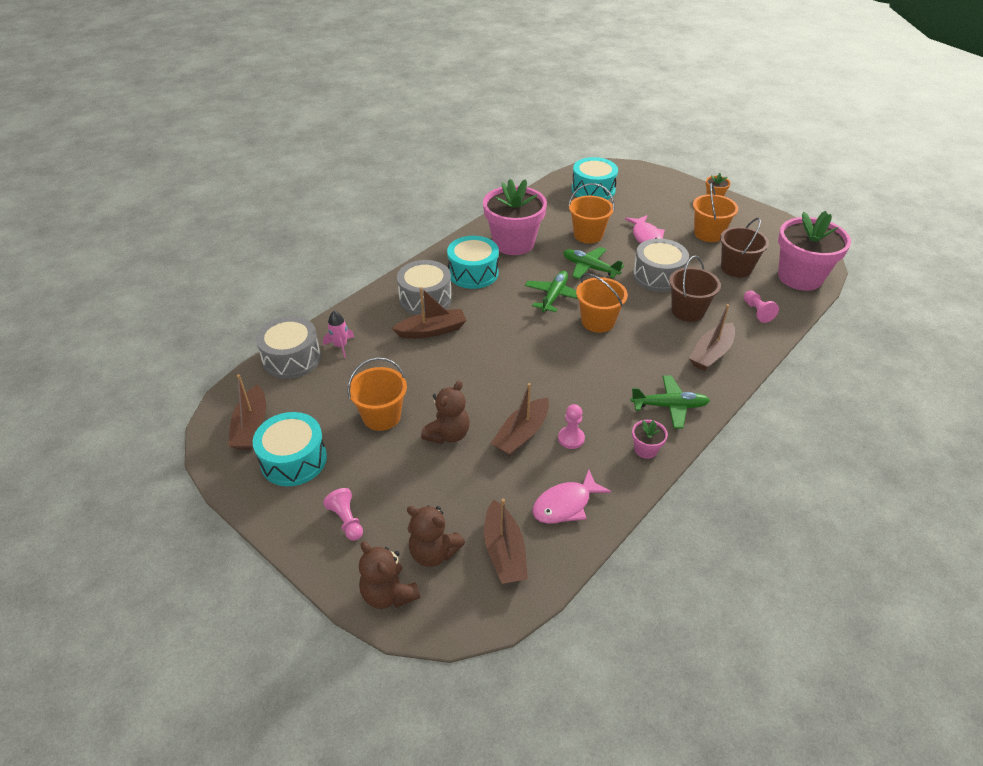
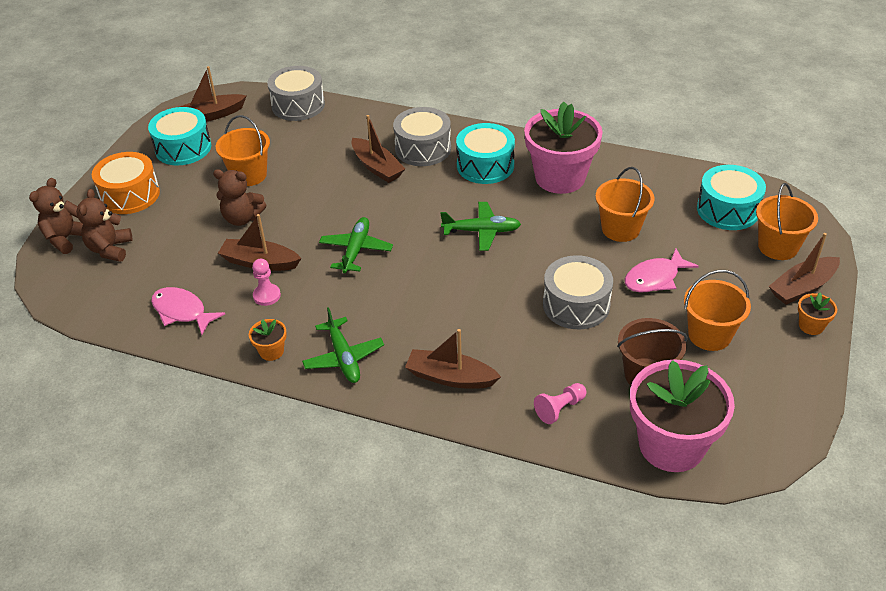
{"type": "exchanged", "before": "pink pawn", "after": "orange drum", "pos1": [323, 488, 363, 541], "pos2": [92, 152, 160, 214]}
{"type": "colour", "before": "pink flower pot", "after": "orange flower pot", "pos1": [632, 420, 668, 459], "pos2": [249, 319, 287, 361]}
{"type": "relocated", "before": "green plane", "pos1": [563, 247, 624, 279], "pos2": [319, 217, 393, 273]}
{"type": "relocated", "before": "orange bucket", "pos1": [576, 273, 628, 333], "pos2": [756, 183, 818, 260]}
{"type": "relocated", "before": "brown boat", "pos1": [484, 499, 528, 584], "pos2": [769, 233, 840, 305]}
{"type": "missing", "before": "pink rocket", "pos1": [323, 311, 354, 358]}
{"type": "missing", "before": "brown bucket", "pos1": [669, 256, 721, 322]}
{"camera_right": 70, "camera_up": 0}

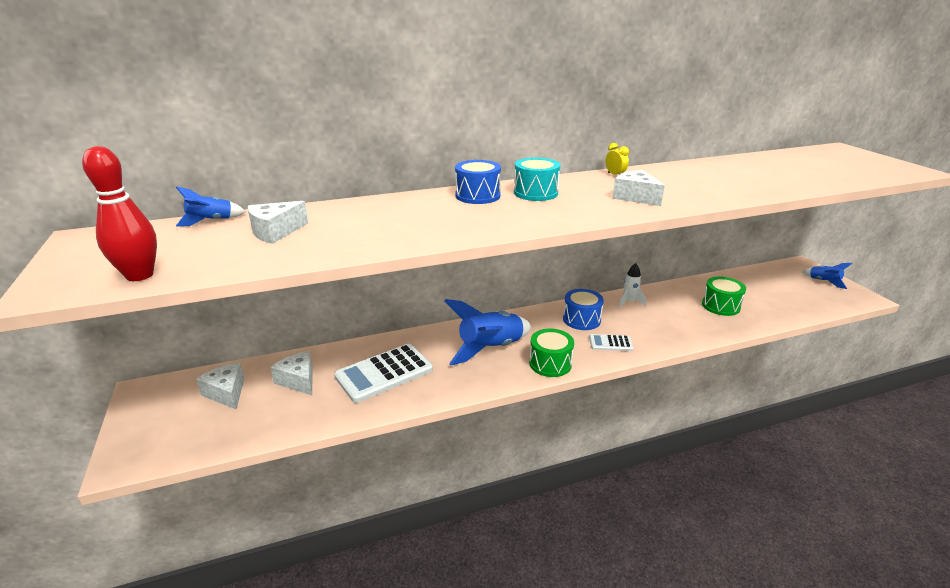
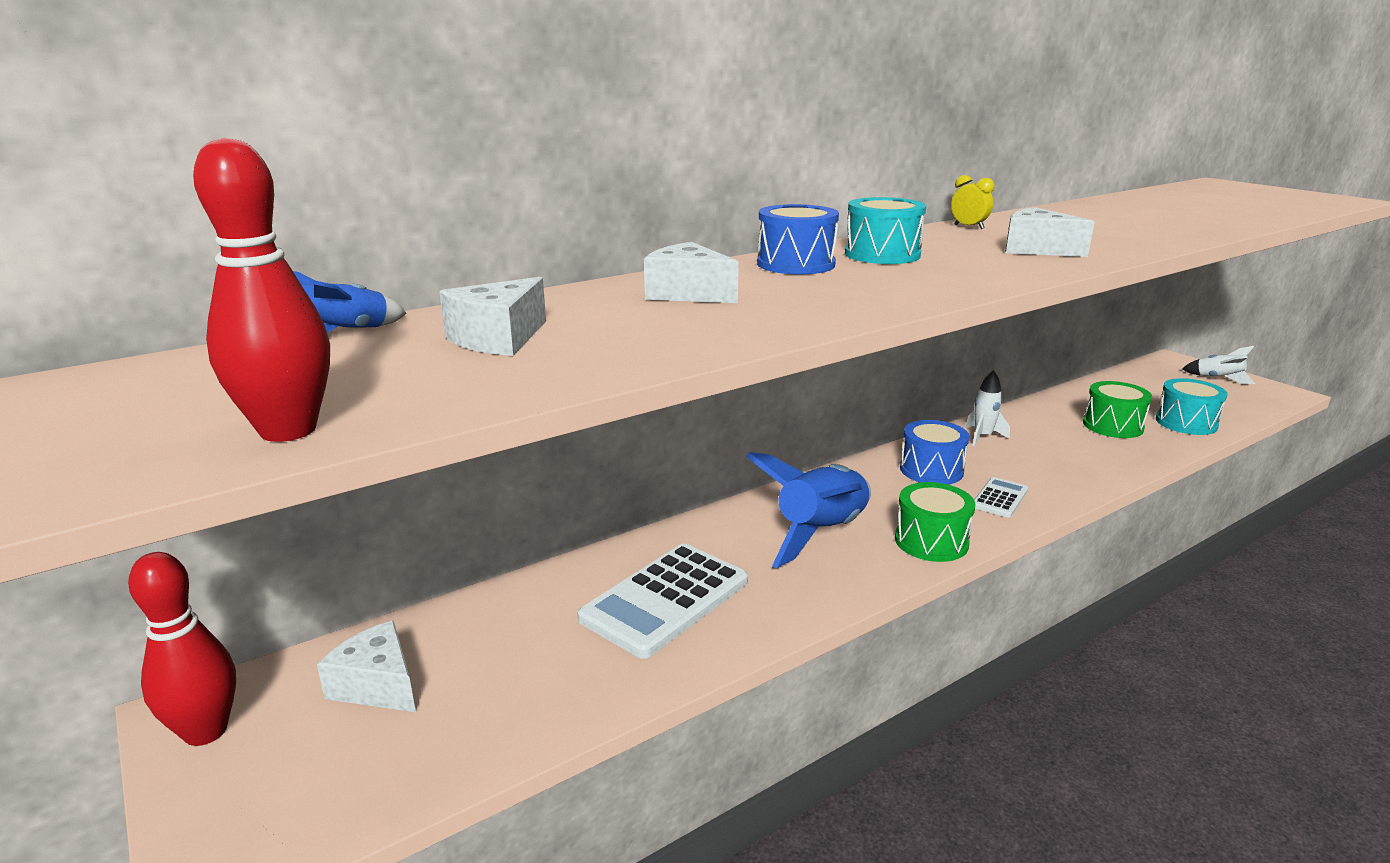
{"type": "appeared", "after": "red bowling pin", "pos2": [128, 552, 236, 746]}
{"type": "relocated", "before": "white cheese", "pos1": [270, 351, 313, 395], "pos2": [644, 242, 739, 303]}
{"type": "spun", "before": "white calculator", "pos1": [589, 334, 633, 351], "pos2": [974, 477, 1028, 518], "turn": 135}
{"type": "appeared", "after": "turquoise drum", "pos2": [1156, 378, 1228, 435]}
{"type": "colour", "before": "blue rocket", "after": "white rocket", "pos1": [802, 263, 852, 289], "pos2": [1182, 346, 1255, 384]}
{"camera_right": -15, "camera_up": -5}

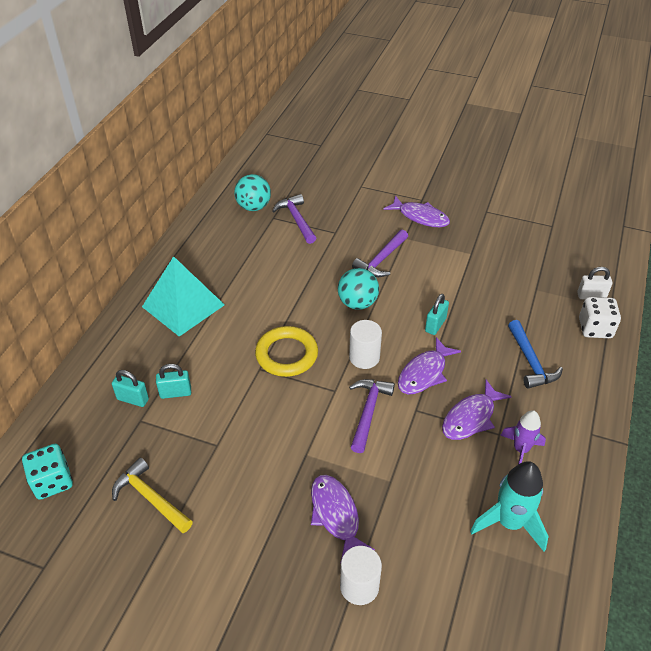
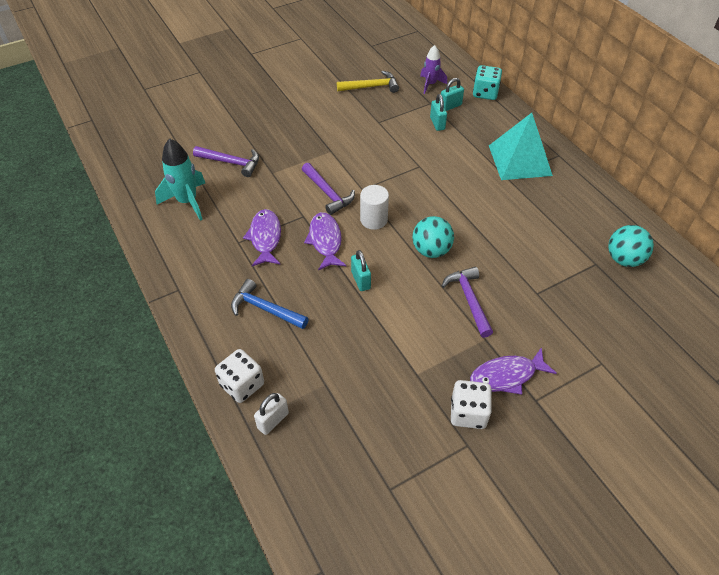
{"type": "relocated", "before": "purple hammer", "pos1": [272, 194, 316, 244], "pos2": [193, 146, 259, 177]}
{"type": "relocated", "before": "purple rocket", "pos1": [500, 410, 546, 465], "pos2": [420, 45, 447, 94]}
{"type": "spun", "before": "turquoise padlock", "pos1": [156, 364, 191, 399], "pos2": [430, 94, 447, 131], "turn": -45}
{"type": "appeared", "after": "white dice", "pos2": [451, 380, 492, 429]}
{"type": "relocated", "before": "turquoise dice", "pos1": [22, 444, 73, 500], "pos2": [473, 65, 502, 100]}
{"type": "missing", "before": "yellow ring", "pos1": [255, 326, 318, 377]}
{"type": "missing", "before": "purple fish", "pos1": [311, 475, 375, 560]}
{"type": "missing", "before": "white cylinder", "pos1": [340, 546, 382, 605]}
{"camera_right": 130, "camera_up": 5}

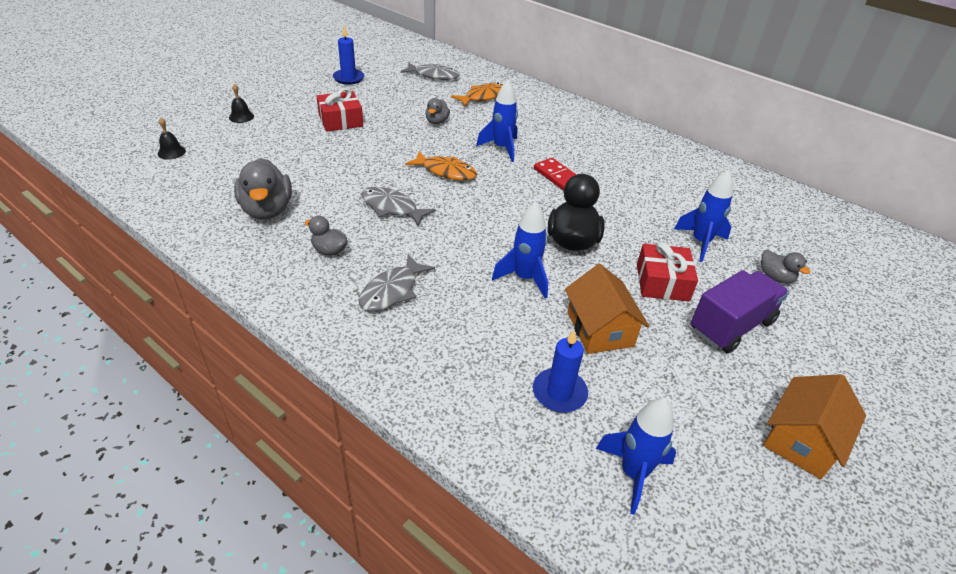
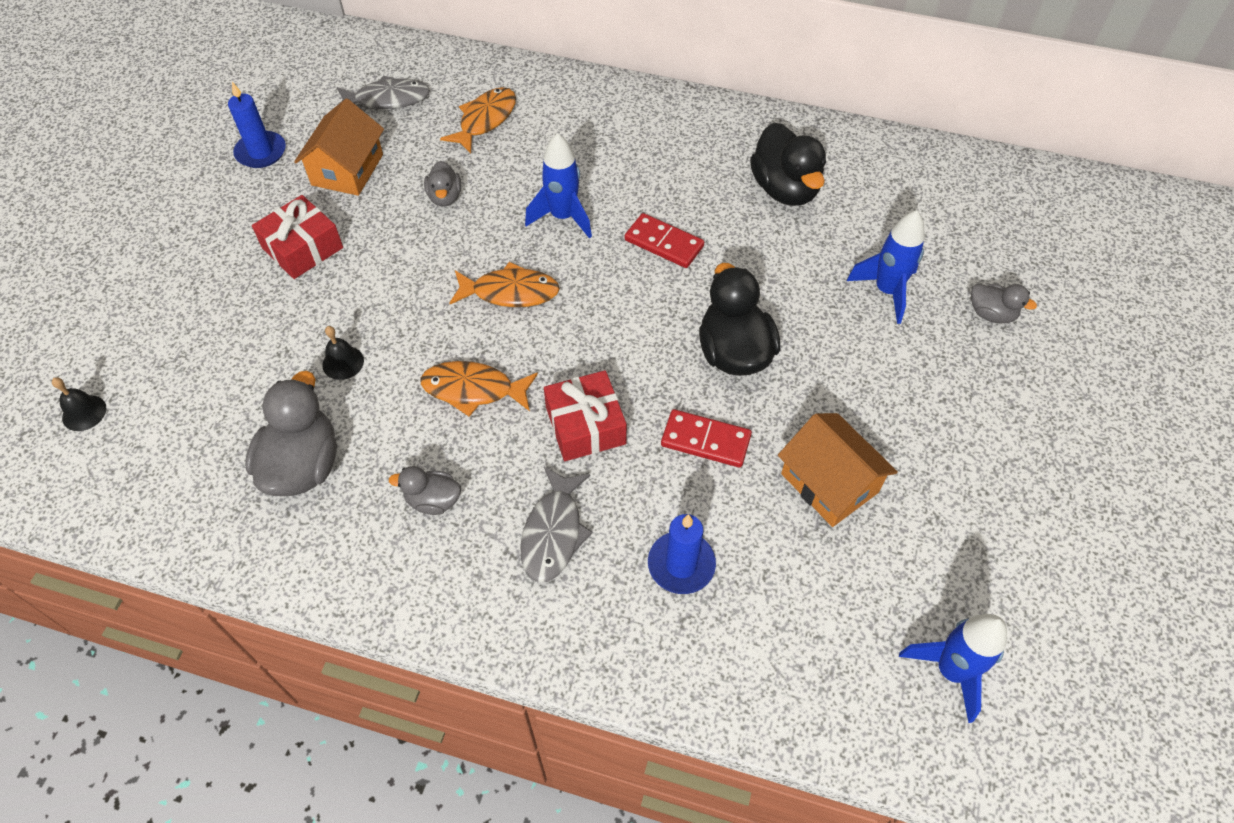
{"type": "spun", "before": "grey duck", "pos1": [234, 158, 292, 220], "pos2": [245, 371, 337, 496], "turn": -135}
{"type": "relocated", "before": "orange house", "pos1": [763, 374, 866, 479], "pos2": [294, 99, 384, 196]}
{"type": "relocated", "before": "black bell", "pos1": [229, 84, 254, 123], "pos2": [322, 326, 364, 380]}
{"type": "colour", "before": "grey fish", "after": "orange fish", "pos1": [361, 187, 436, 226], "pos2": [420, 361, 538, 417]}
{"type": "relocated", "before": "red gift", "pos1": [637, 242, 698, 301], "pos2": [544, 370, 627, 461]}
{"type": "relocated", "before": "blue candle", "pos1": [533, 330, 588, 413], "pos2": [648, 514, 716, 594]}
{"type": "exchanged", "before": "blue rocket", "after": "red domino", "pos1": [492, 202, 548, 299], "pos2": [661, 409, 752, 468]}
{"type": "appeared", "after": "black duck", "pos2": [750, 123, 826, 206]}
{"type": "missing", "before": "purple truck", "pos1": [691, 270, 789, 353]}
{"camera_right": -20, "camera_up": 15}

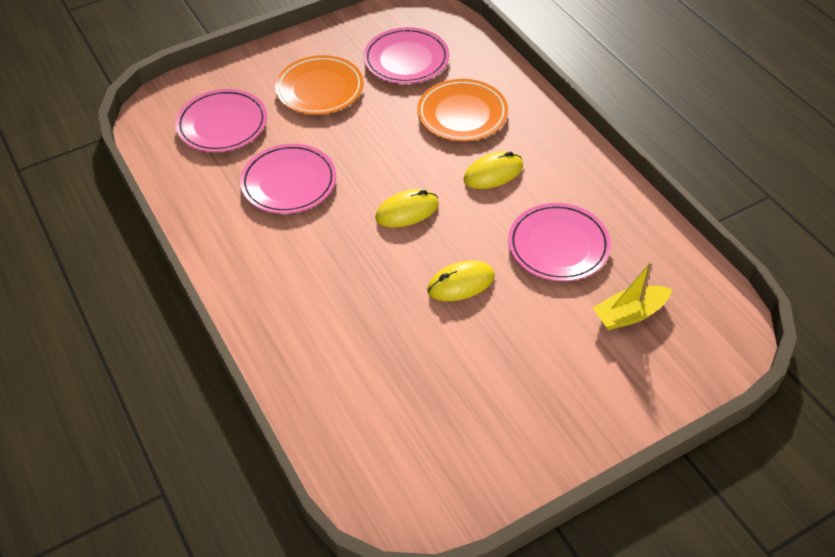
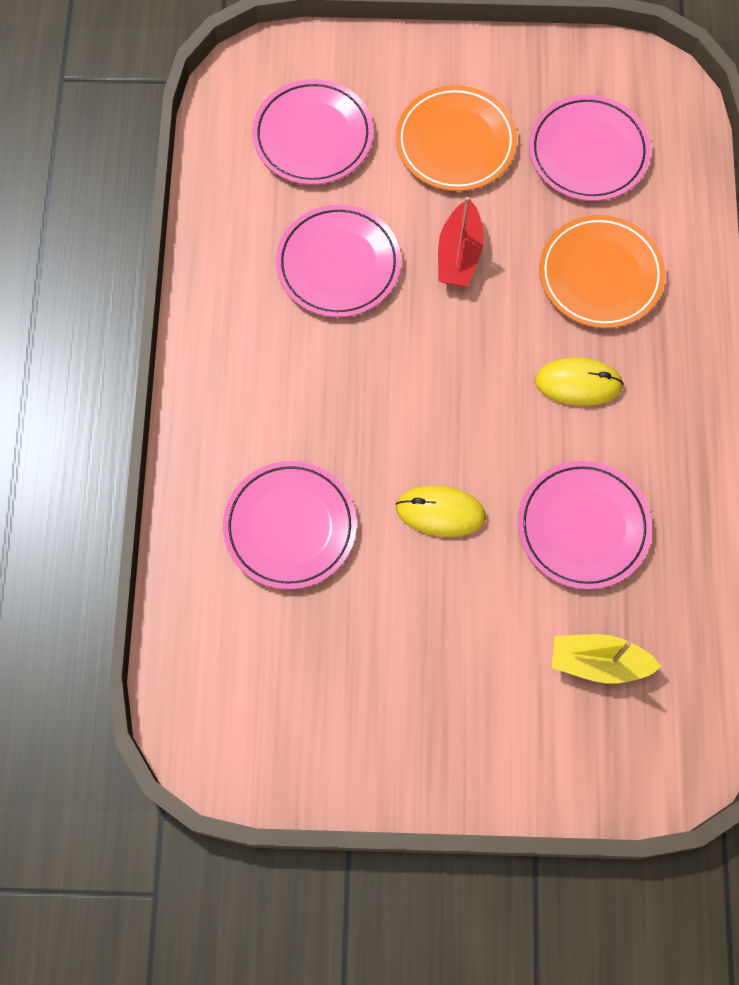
{"type": "appeared", "after": "pink plate", "pos2": [223, 461, 357, 589]}
{"type": "appeared", "after": "red boat", "pos2": [438, 197, 484, 287]}
{"type": "missing", "before": "yellow mouse", "pos1": [375, 189, 439, 227]}
{"camera_right": 30, "camera_up": 20}

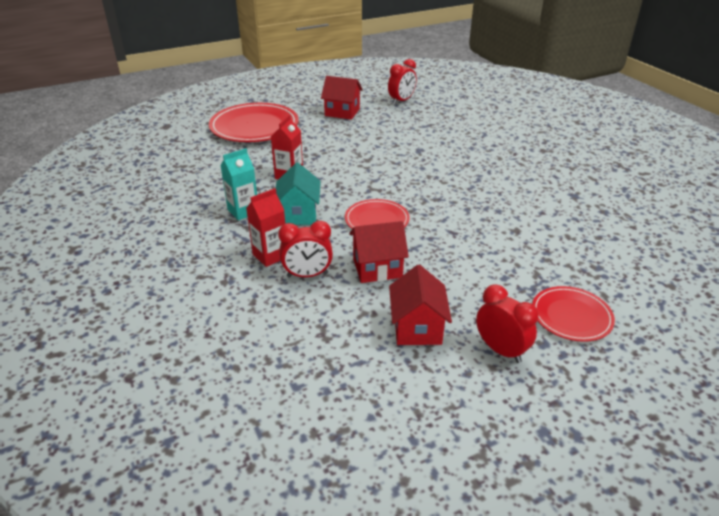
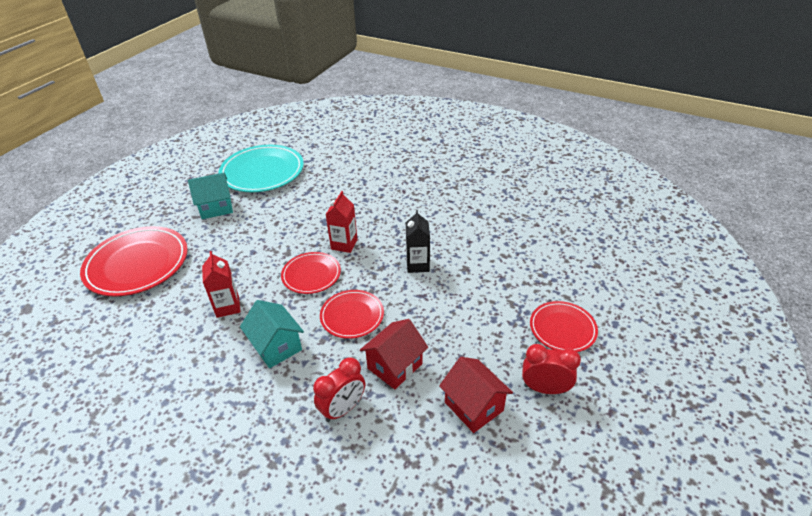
{"type": "colour", "before": "red house", "after": "turquoise house", "pos1": [321, 76, 363, 120], "pos2": [188, 173, 233, 219]}
{"type": "exchanged", "before": "red clock", "after": "turquoise plate", "pos1": [388, 59, 417, 105], "pos2": [219, 145, 304, 193]}
{"type": "appeared", "after": "red plate", "pos2": [281, 252, 341, 294]}
{"type": "relocated", "before": "red carton", "pos1": [246, 188, 285, 267], "pos2": [325, 191, 358, 253]}
{"type": "appeared", "after": "black carton", "pos2": [406, 210, 430, 273]}
{"type": "missing", "before": "turquoise carton", "pos1": [220, 148, 257, 220]}
{"camera_right": -35, "camera_up": 5}

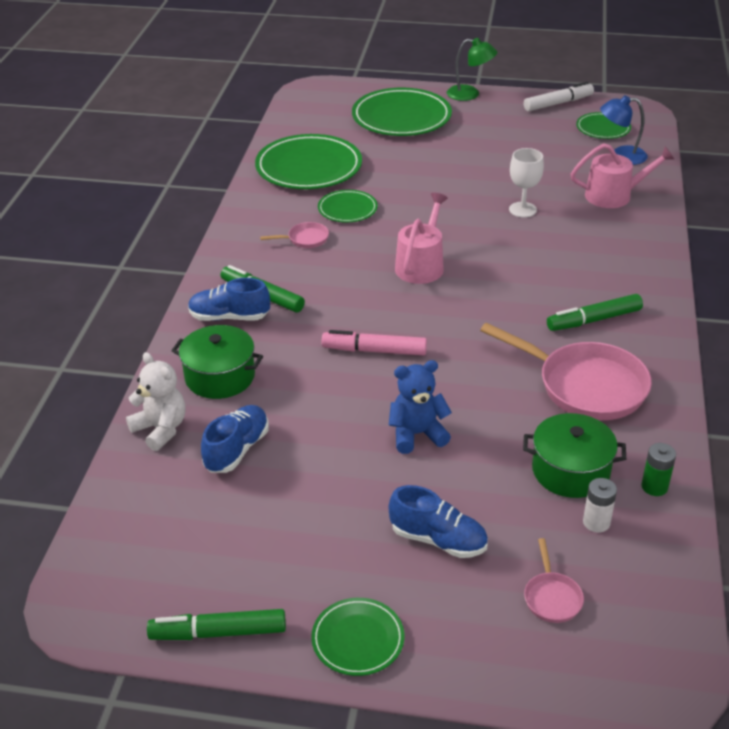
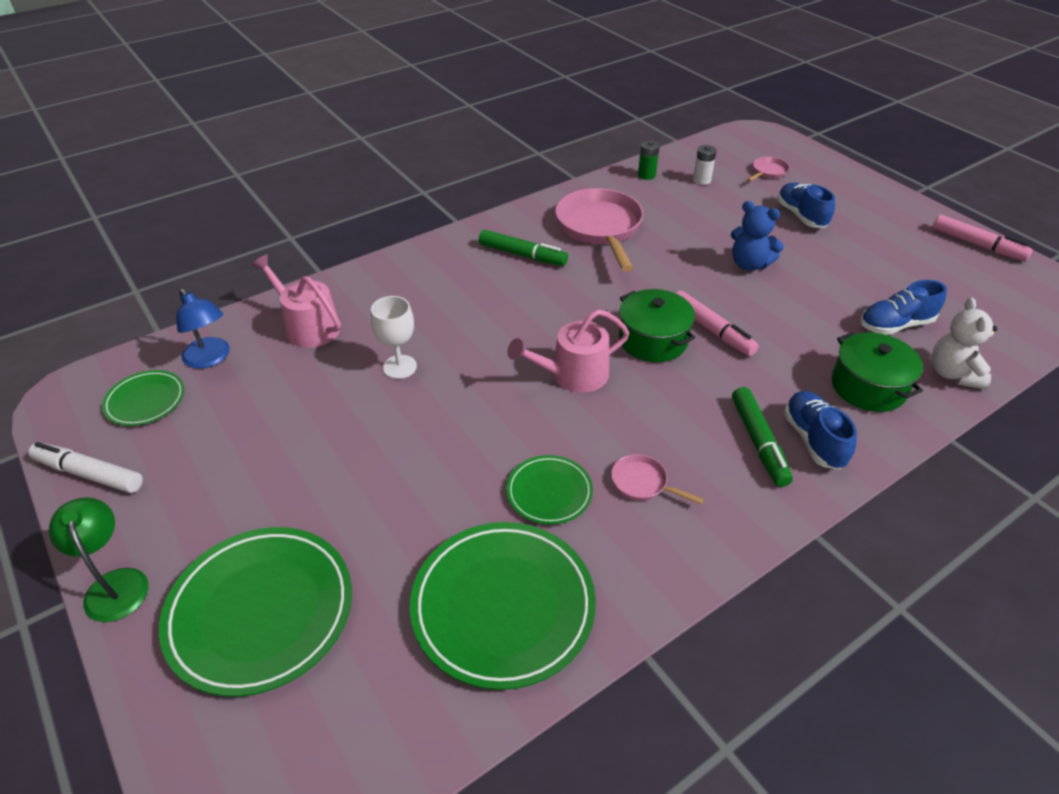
{"type": "relocated", "before": "green pot", "pos1": [523, 413, 626, 498], "pos2": [619, 289, 695, 362]}
{"type": "spun", "before": "blue shoe", "pos1": [188, 278, 270, 321], "pos2": [784, 391, 857, 470], "turn": -150}
{"type": "colour", "before": "green marker", "after": "pink marker", "pos1": [147, 609, 286, 640], "pos2": [933, 215, 1033, 261]}
{"type": "missing", "before": "green plate", "pos1": [311, 598, 404, 676]}
{"camera_right": -135, "camera_up": 5}

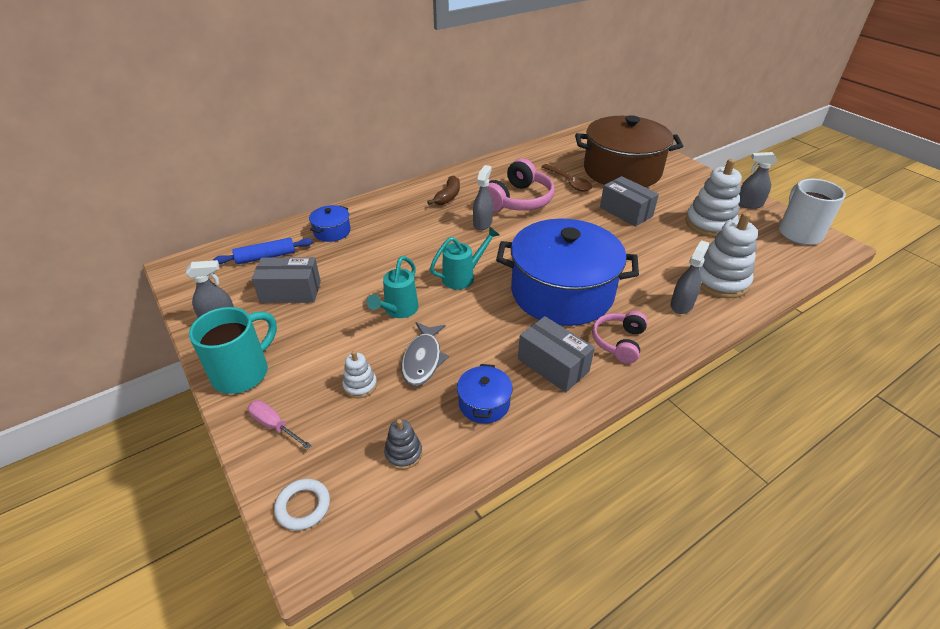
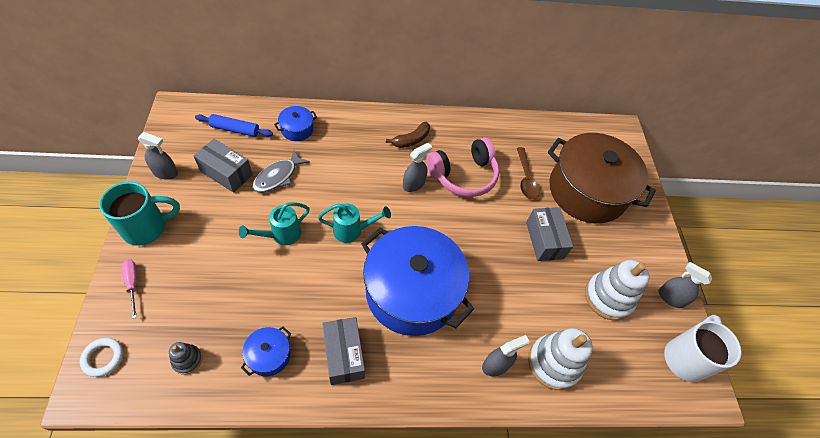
{"type": "relocated", "before": "grey fish", "pos1": [401, 322, 449, 386], "pos2": [252, 150, 310, 192]}
{"type": "missing", "before": "white stacking toy", "pos1": [342, 351, 377, 398]}
{"type": "missing", "before": "pink headphones", "pos1": [592, 311, 648, 363]}
{"camera_right": 25, "camera_up": 15}

